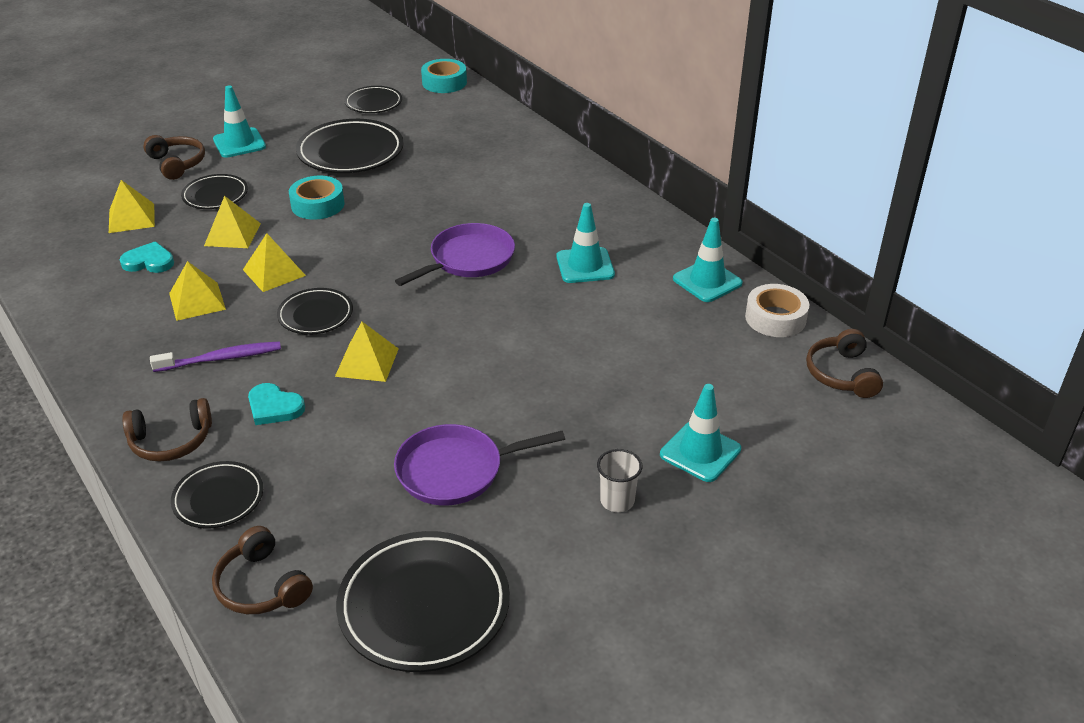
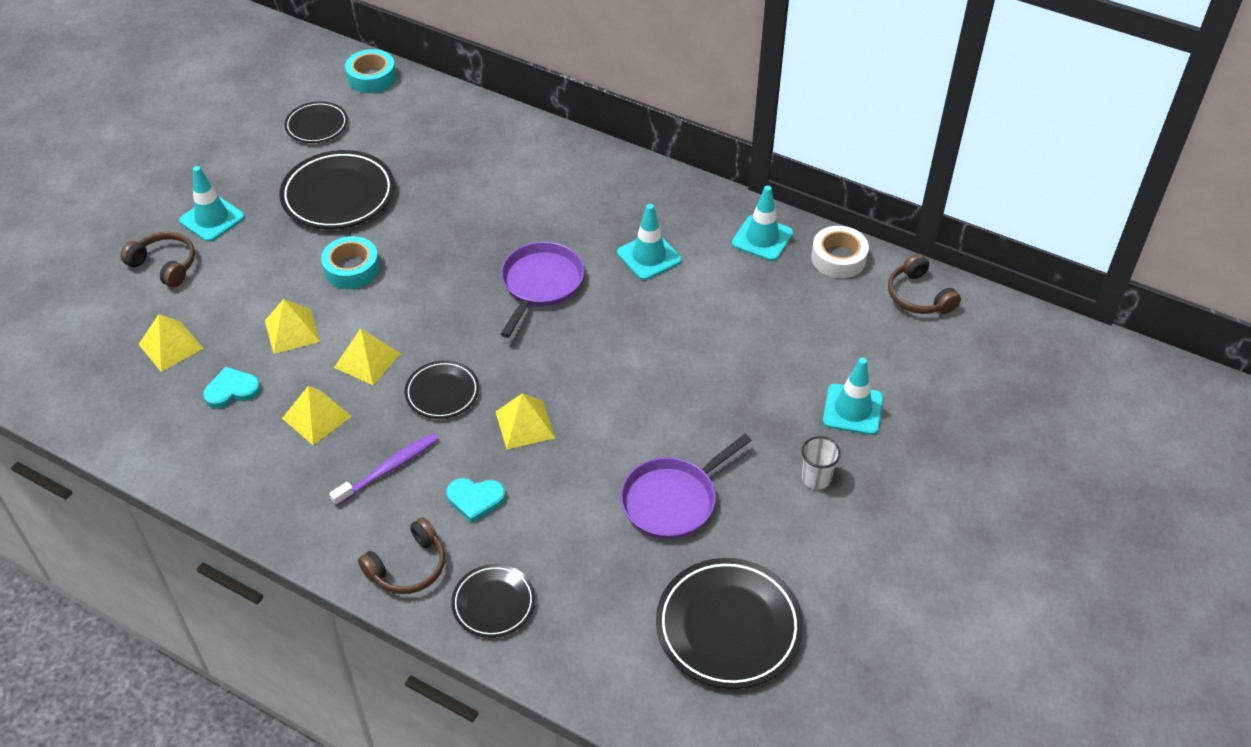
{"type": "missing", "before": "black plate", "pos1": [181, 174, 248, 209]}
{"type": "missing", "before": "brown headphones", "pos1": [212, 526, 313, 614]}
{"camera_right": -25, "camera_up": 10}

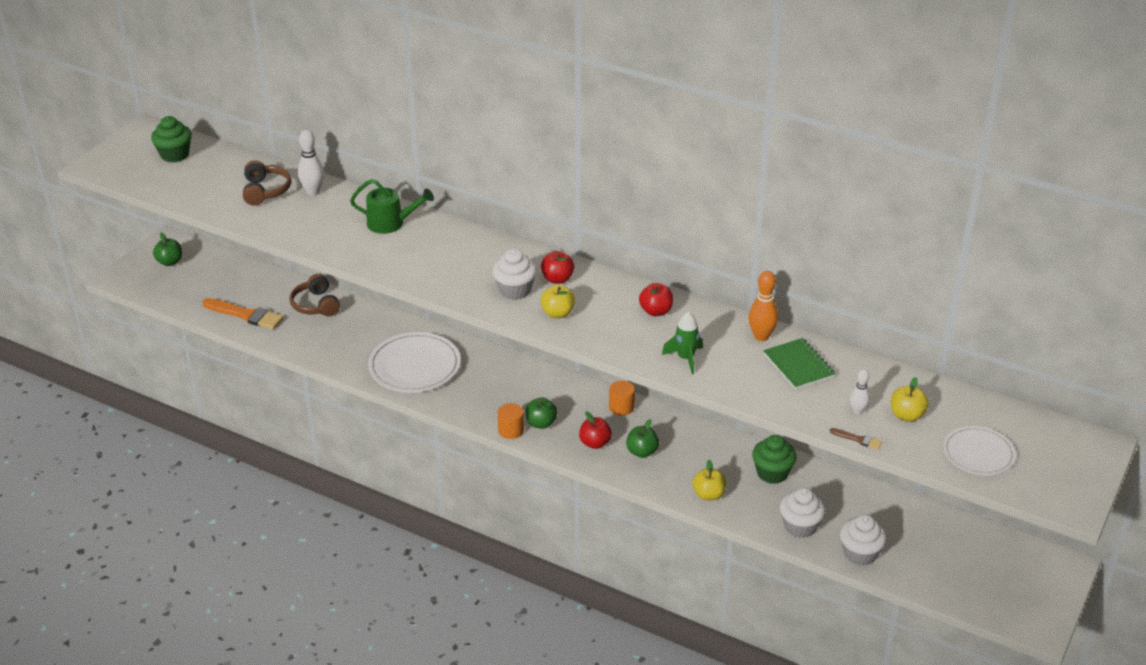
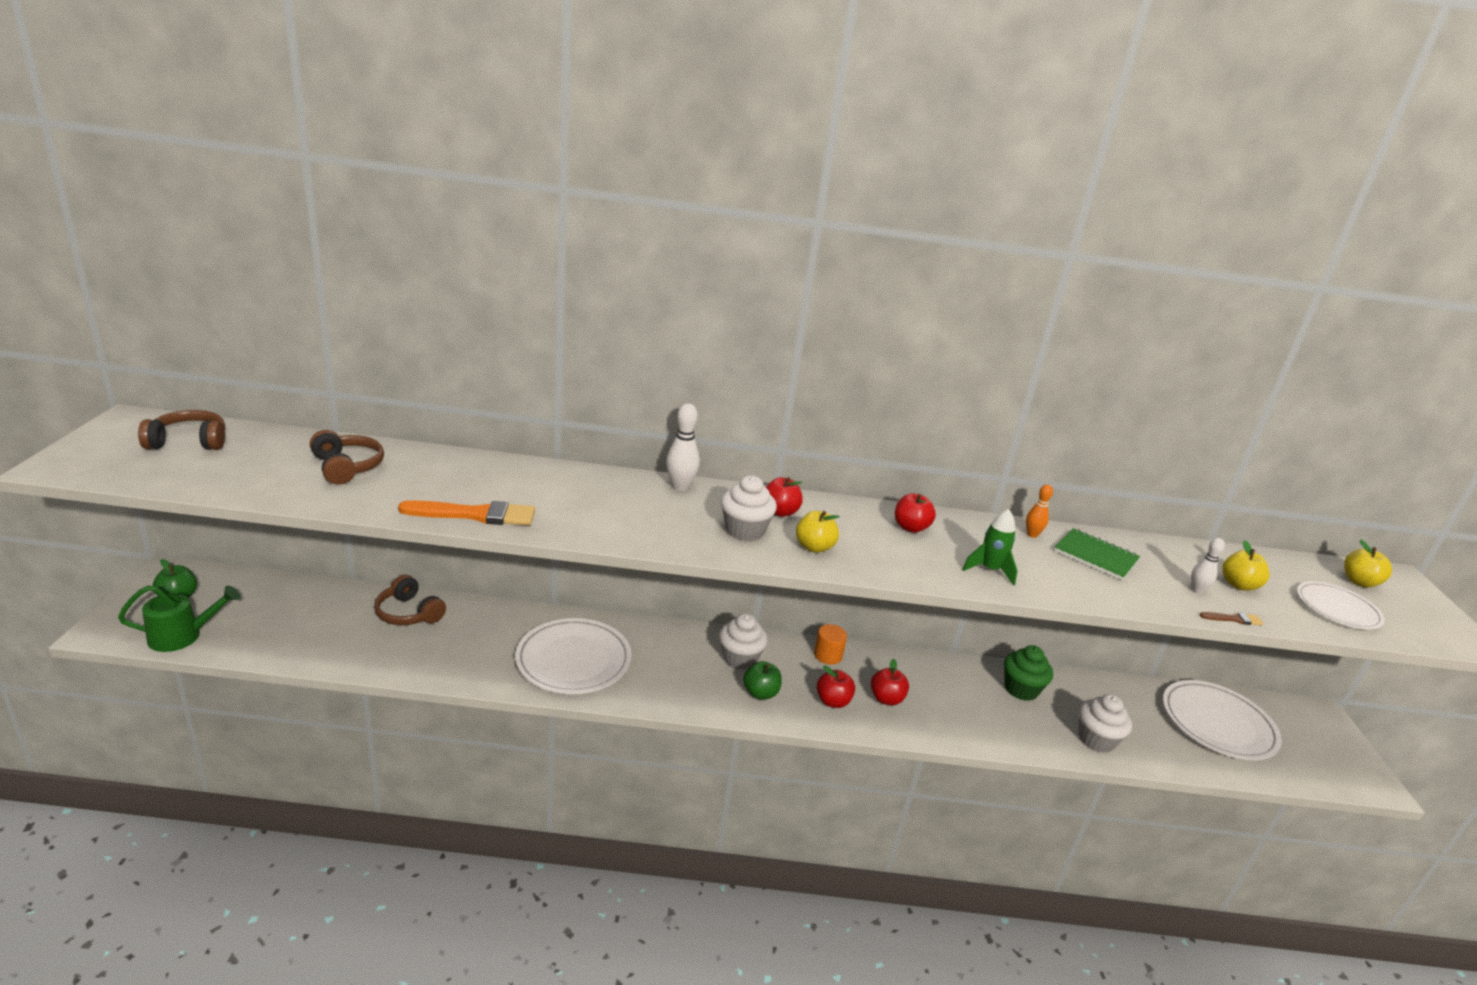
{"type": "relocated", "before": "green watering can", "pos1": [350, 179, 434, 234], "pos2": [118, 586, 240, 652]}
{"type": "exchanged", "before": "green cupcake", "after": "brown headphones", "pos1": [151, 116, 192, 163], "pos2": [138, 410, 225, 450]}
{"type": "relocated", "before": "orange brush", "pos1": [202, 298, 284, 329], "pos2": [398, 500, 535, 526]}
{"type": "relocated", "before": "white bowling pin", "pos1": [298, 130, 324, 195], "pos2": [666, 403, 700, 491]}
{"type": "relocated", "before": "white cupcake", "pos1": [840, 514, 887, 566], "pos2": [719, 613, 768, 670]}
{"type": "colour", "before": "green apple", "after": "red apple", "pos1": [626, 419, 659, 458], "pos2": [871, 659, 909, 705]}
{"type": "size", "before": "orange bowling pin", "pos1": [749, 271, 778, 341], "pos2": [1026, 484, 1053, 538], "scale": 0.63}
{"type": "appeared", "after": "white plate", "pos2": [1163, 680, 1282, 760]}
{"type": "relocated", "before": "yellow apple", "pos1": [693, 460, 726, 500], "pos2": [1344, 539, 1392, 588]}
{"type": "missing", "before": "orange cylinder", "pos1": [498, 403, 524, 439]}
{"camera_right": -30, "camera_up": -10}

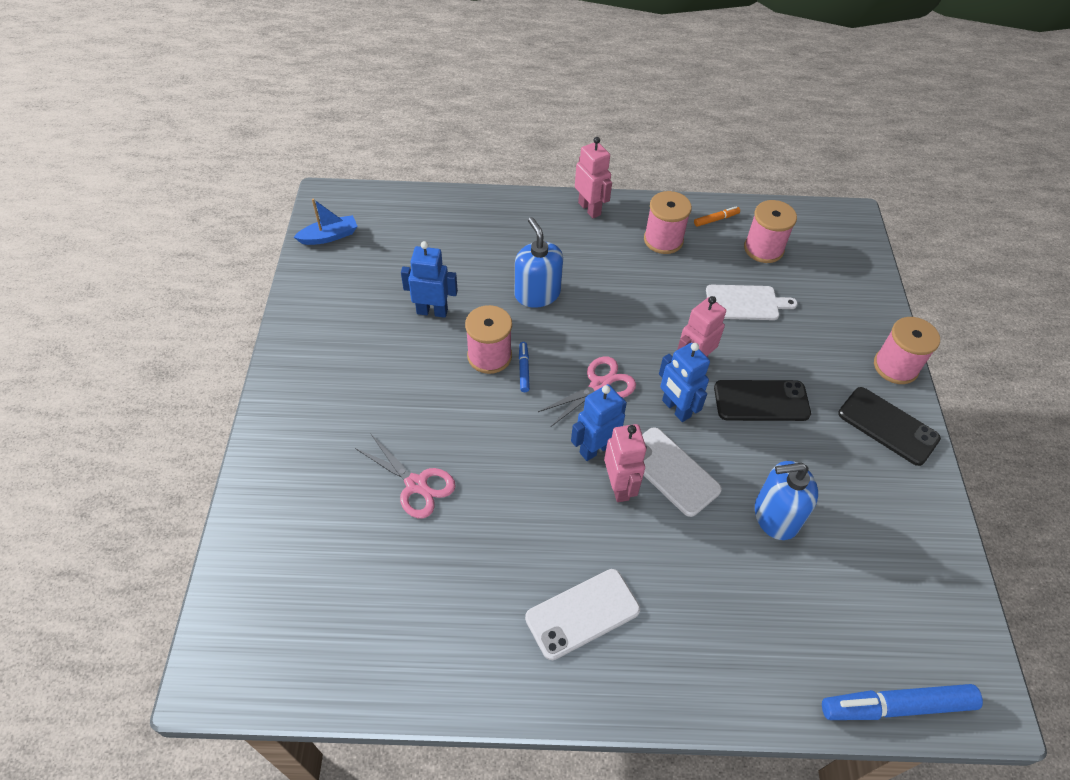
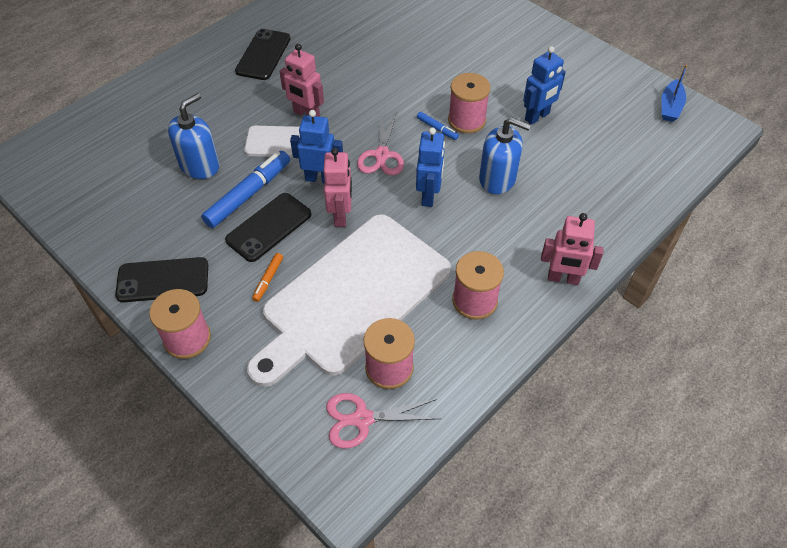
{"type": "relocated", "before": "blue marker", "pos1": [822, 684, 983, 720], "pos2": [201, 151, 290, 228]}
{"type": "colour", "before": "white phone", "after": "black phone", "pos1": [525, 569, 640, 660], "pos2": [235, 29, 291, 80]}
{"type": "size", "before": "white cutting board", "pos1": [706, 285, 798, 320], "pos2": [247, 214, 451, 387], "scale": 2.35}
{"type": "relocated", "before": "orange marker", "pos1": [694, 206, 740, 227], "pos2": [252, 253, 283, 302]}
{"type": "relocated", "before": "pink scissors", "pos1": [355, 433, 456, 518], "pos2": [326, 393, 441, 449]}
{"type": "relocated", "before": "blue robot", "pos1": [571, 384, 627, 461], "pos2": [416, 127, 445, 207]}
{"camera_right": 135, "camera_up": 0}

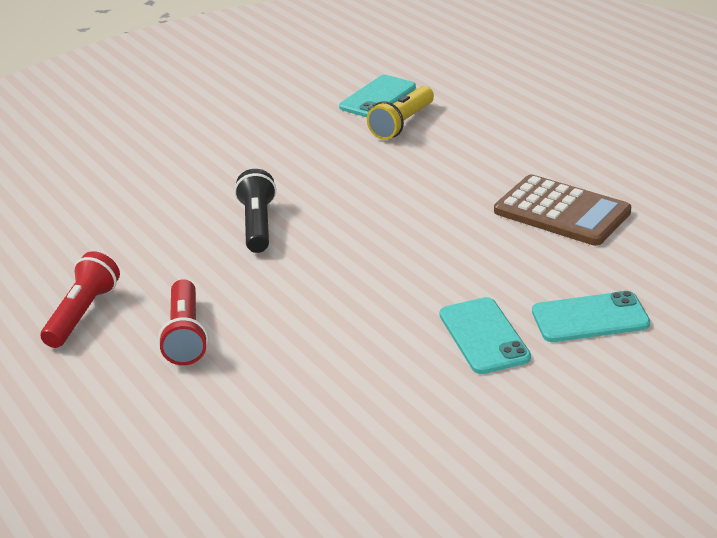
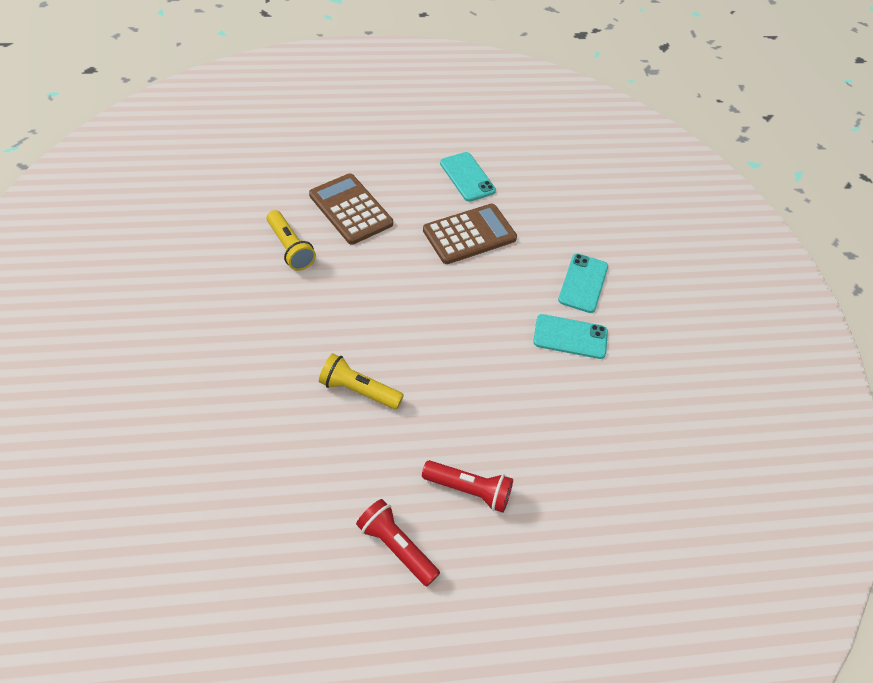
{"type": "appeared", "after": "brown calculator", "pos2": [309, 173, 393, 245]}
{"type": "colour", "before": "black flashlight", "after": "yellow flashlight", "pos1": [235, 169, 276, 253], "pos2": [319, 353, 404, 410]}
{"type": "relocated", "before": "turquoise phone", "pos1": [339, 75, 416, 117], "pos2": [440, 152, 496, 202]}
{"camera_right": -70, "camera_up": 20}

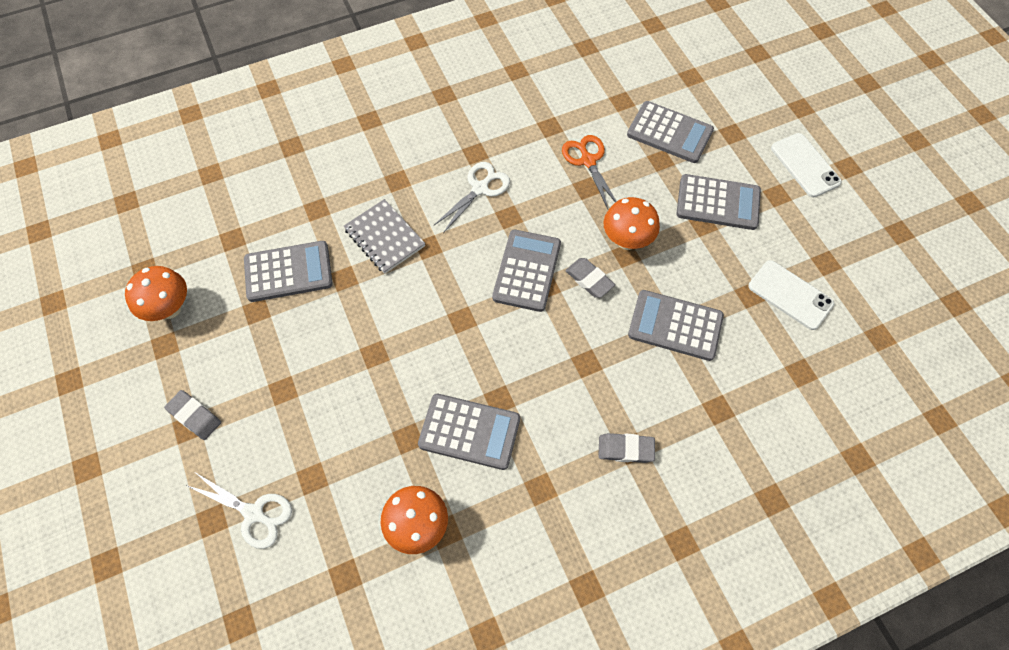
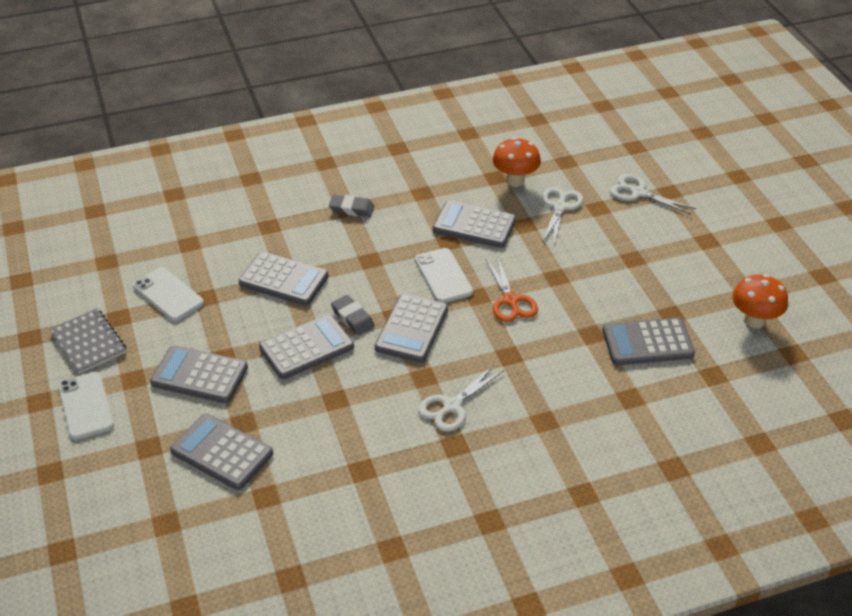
{"type": "relocated", "before": "grey notebook", "pos1": [344, 199, 425, 274], "pos2": [50, 308, 127, 374]}
{"type": "exchanged", "before": "orange mushroom", "after": "grey calculator", "pos1": [604, 197, 660, 250], "pos2": [259, 314, 354, 379]}
{"type": "appeared", "after": "white phone", "pos2": [415, 248, 473, 303]}
{"type": "relocated", "before": "orange scissors", "pos1": [562, 135, 617, 209], "pos2": [486, 256, 538, 322]}
{"type": "appeared", "after": "white scissors", "pos2": [542, 187, 583, 244]}
{"type": "missing", "before": "grey eraser", "pos1": [164, 390, 221, 440]}
{"camera_right": -175, "camera_up": -20}

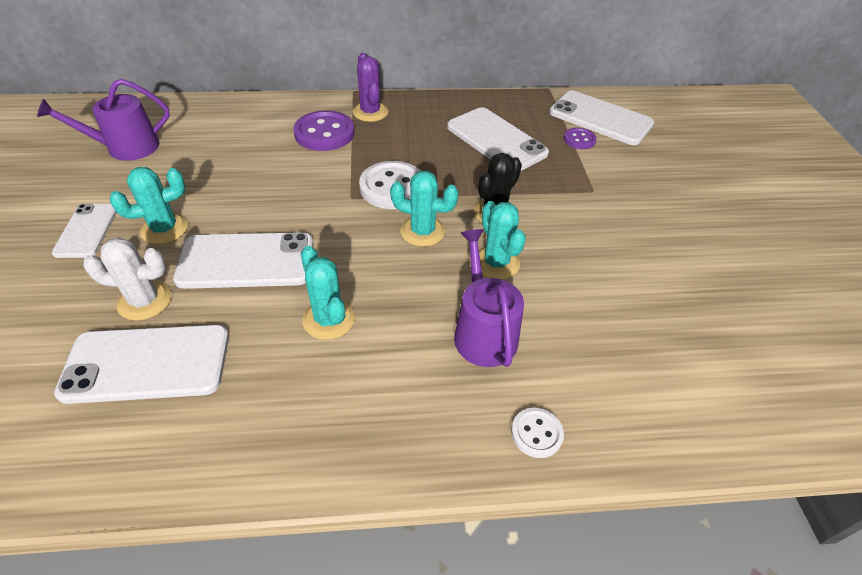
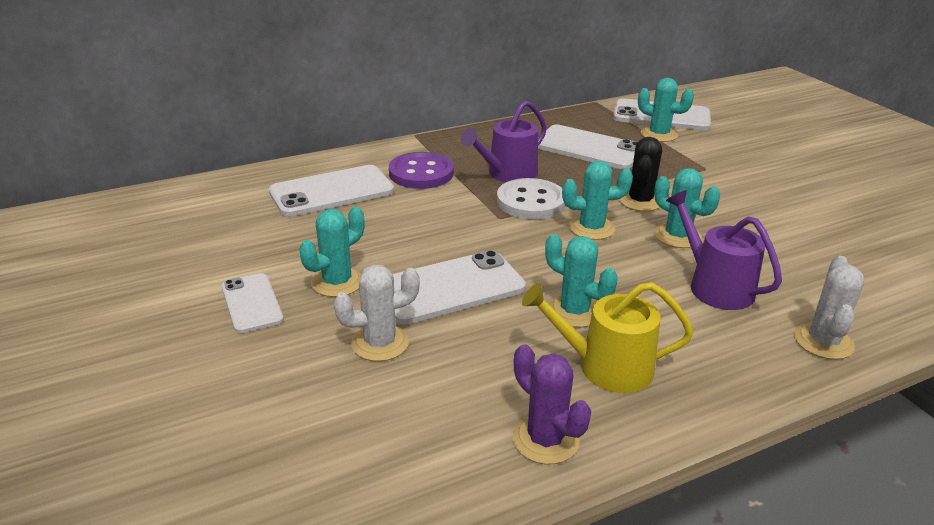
{"type": "relocated", "before": "white phone", "pos1": [54, 325, 229, 404], "pos2": [269, 165, 394, 217]}
{"type": "relocated", "before": "purple watering can", "pos1": [37, 79, 170, 161], "pos2": [461, 100, 547, 182]}
{"type": "relocated", "before": "purple cactus", "pos1": [353, 53, 389, 122], "pos2": [512, 344, 591, 464]}
{"type": "appeared", "after": "yellow watering can", "pos2": [522, 282, 694, 393]}
{"type": "exchanged", "before": "purple button", "after": "turquoise cactus", "pos1": [564, 128, 596, 149], "pos2": [638, 78, 694, 142]}
{"type": "exchanged", "before": "white button", "after": "white cactus", "pos1": [511, 408, 564, 458], "pos2": [794, 256, 865, 360]}
{"camera_right": -20, "camera_up": -15}

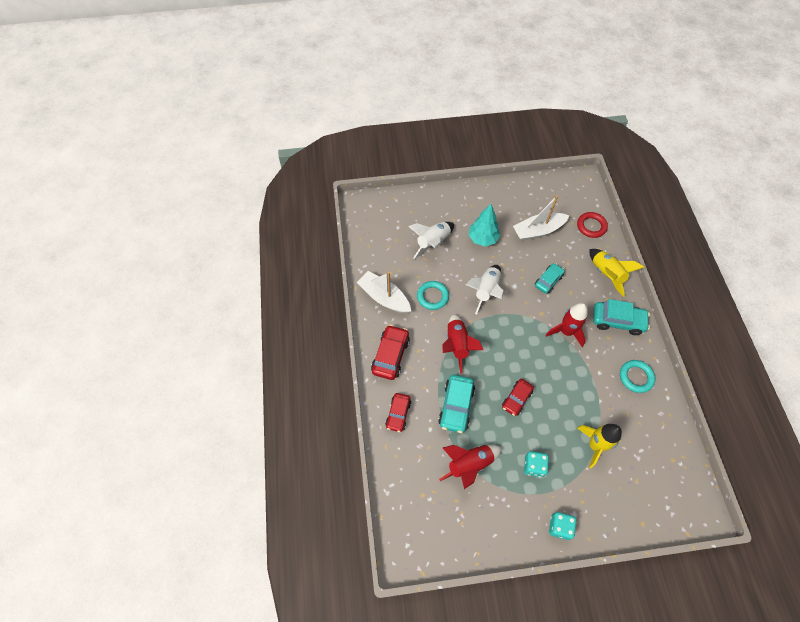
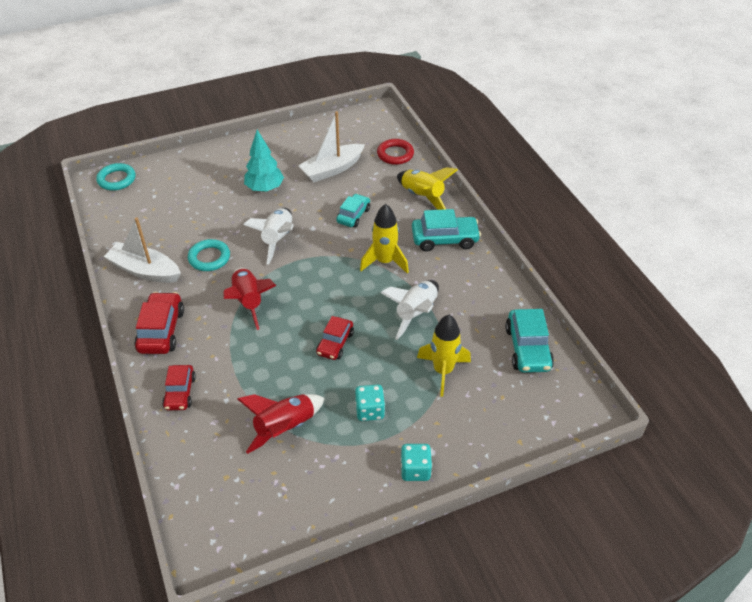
{"type": "relocated", "before": "turquoise ring", "pos1": [620, 360, 655, 393], "pos2": [96, 163, 136, 191]}
{"type": "colour", "before": "red rocket", "after": "yellow rocket", "pos1": [546, 303, 588, 347], "pos2": [360, 204, 409, 274]}
{"type": "relocated", "before": "white rocket", "pos1": [408, 222, 454, 259], "pos2": [381, 280, 439, 340]}
{"type": "relocated", "before": "turquoise car", "pos1": [438, 375, 475, 433], "pos2": [505, 309, 554, 373]}
{"camera_right": -15, "camera_up": -15}

